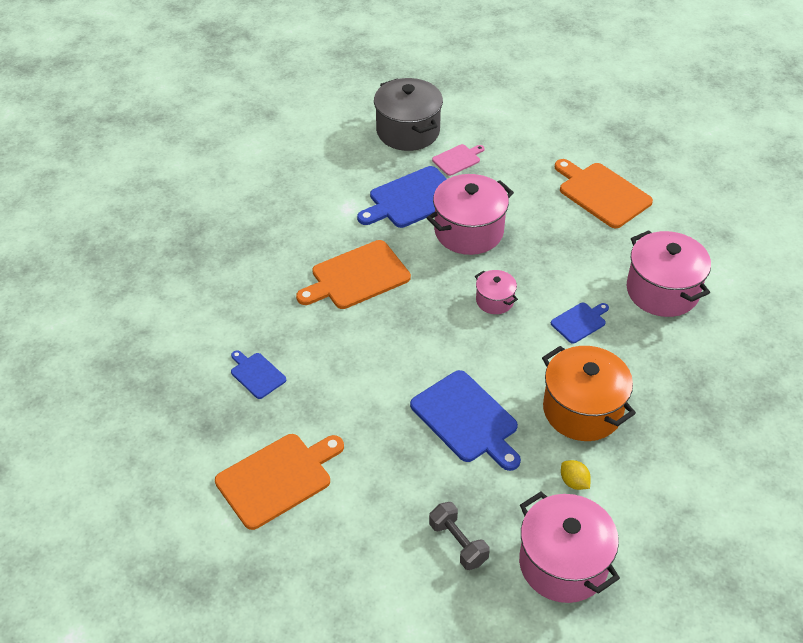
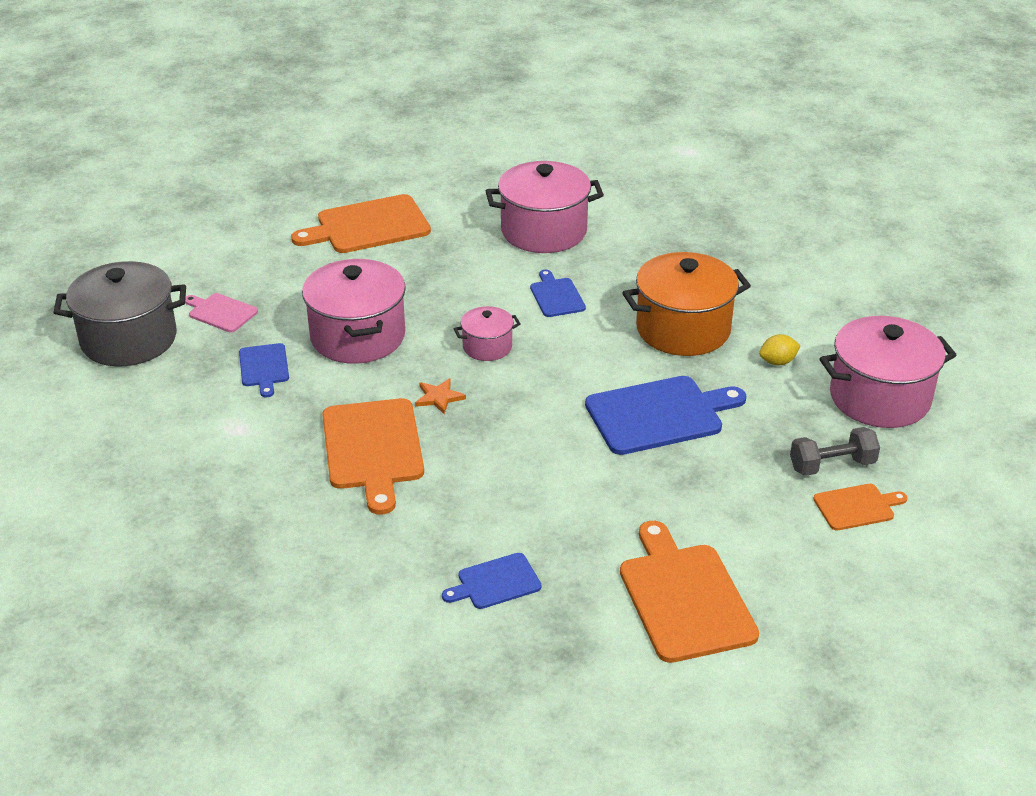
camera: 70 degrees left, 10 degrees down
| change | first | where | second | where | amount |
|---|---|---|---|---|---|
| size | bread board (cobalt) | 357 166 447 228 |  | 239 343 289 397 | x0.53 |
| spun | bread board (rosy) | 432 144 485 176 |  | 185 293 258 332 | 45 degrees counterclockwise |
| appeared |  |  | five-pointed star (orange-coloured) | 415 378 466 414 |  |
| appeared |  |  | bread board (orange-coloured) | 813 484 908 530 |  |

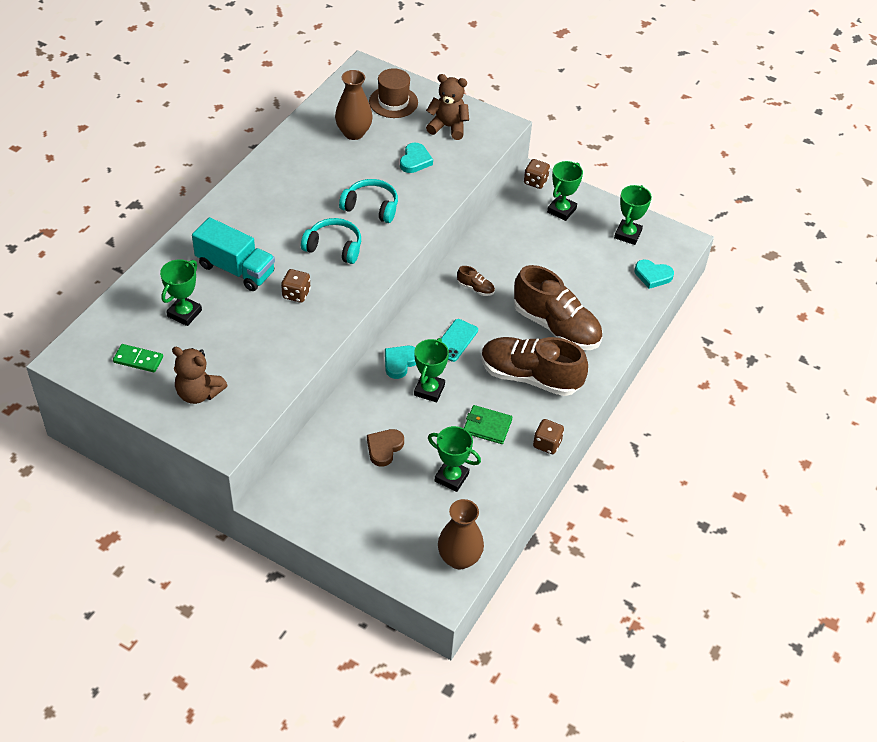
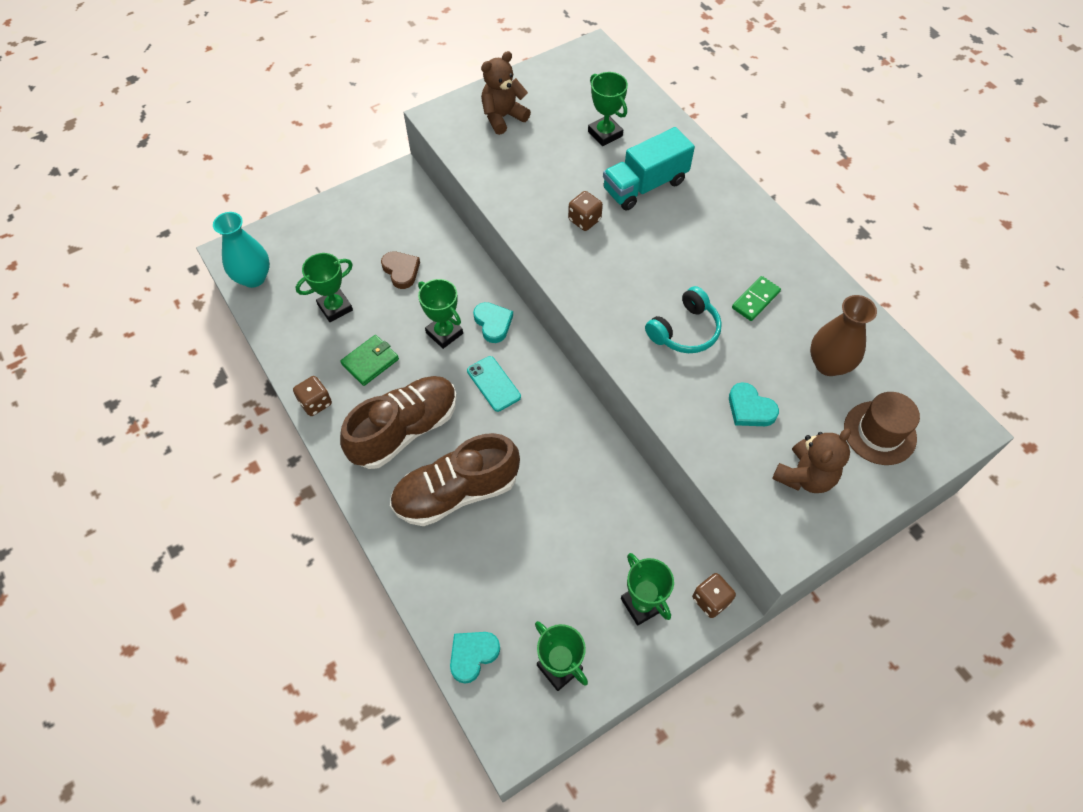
camera: 120 degrees right, 10 degrees up
| change | first | where | second | where | amount |
|---|---|---|---|---|---|
| relocated | domino piece (green) | 113 344 163 372 |  | 732 276 781 321 |  |
| missing | headset (teal) | 301 218 361 264 |  |  |  |
| colour | vase (brown) | 438 499 484 569 | vase (teal) | 213 212 270 288 |  |
| missing | shoe (brown) | 457 266 495 296 |  |  |  |

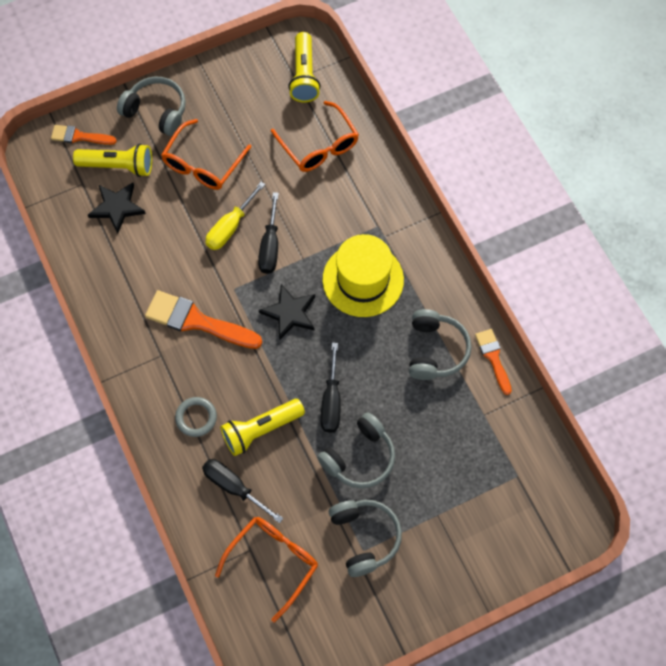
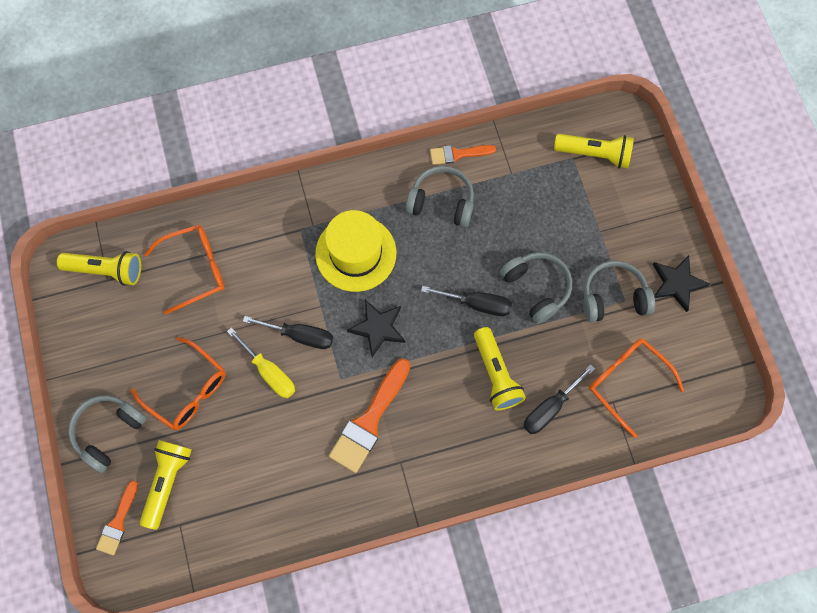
camera: 80 degrees left, 5 degrees up
| change | first | where | second | where | amount |
|---|---|---|---|---|---|
| relocated | five-pointed star (jet-black) | 88 182 146 234 |  | 653 255 710 312 |  |
| missing | torus (grey) | 175 397 217 437 |  |  |  |
| appeared |  |  | flashlight (bright yellow) | 554 134 634 168 |  |

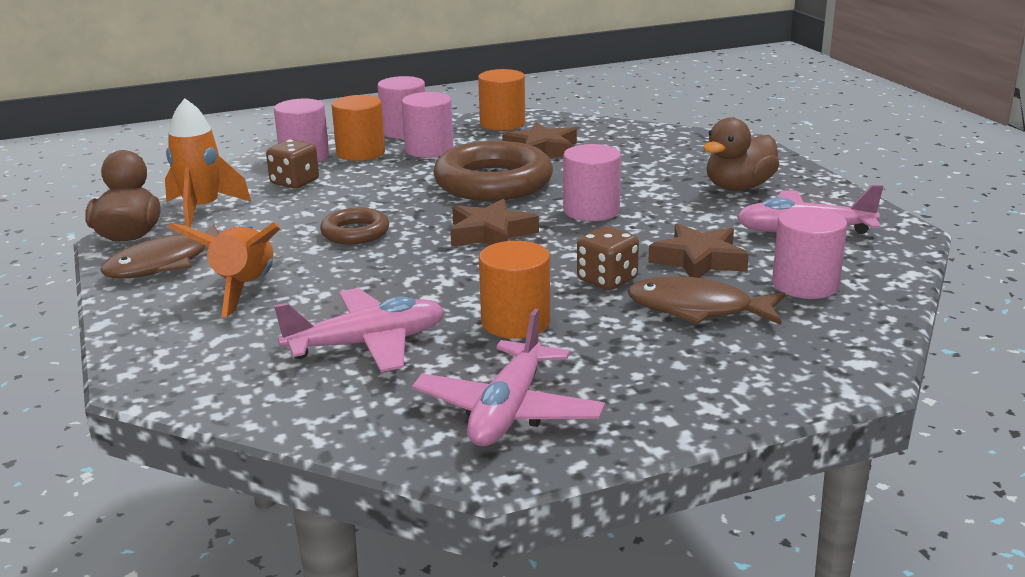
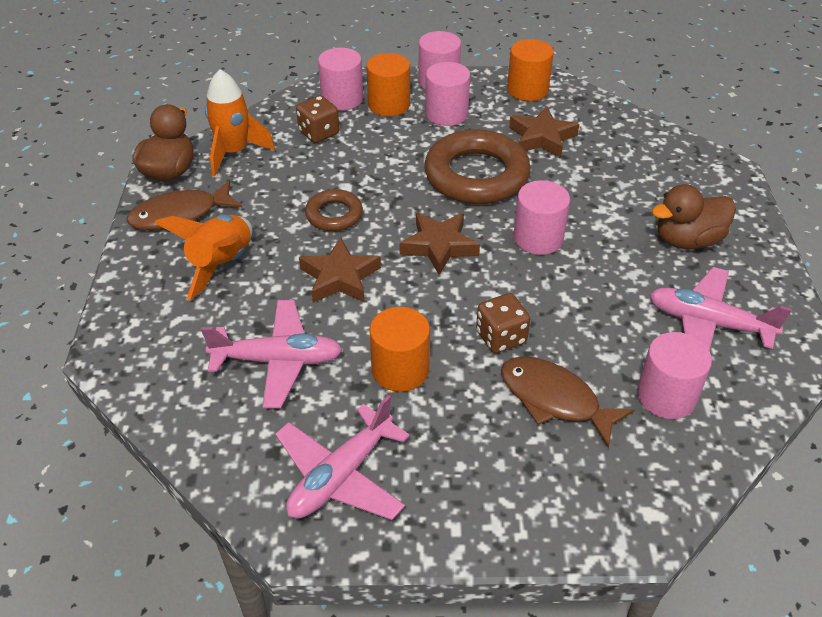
camera: 20 degrees right, 20 degrees up
| change | first | where | second | where | amount |
|---|---|---|---|---|---|
| relocated | five-pointed star (brown) | 648 223 749 278 |  | 299 238 381 303 |  |

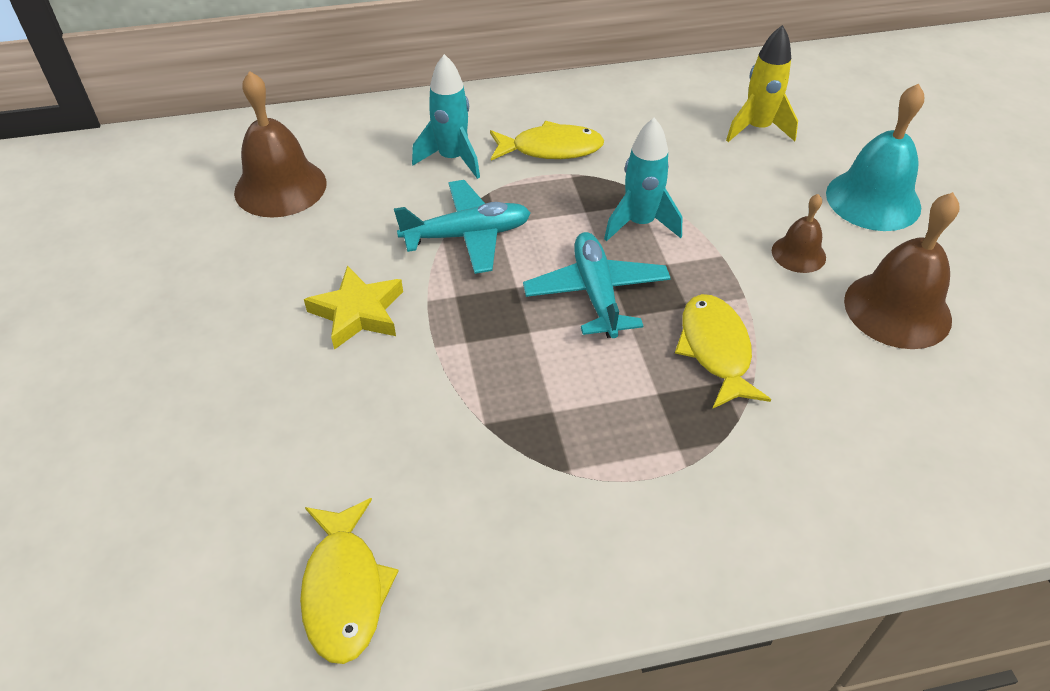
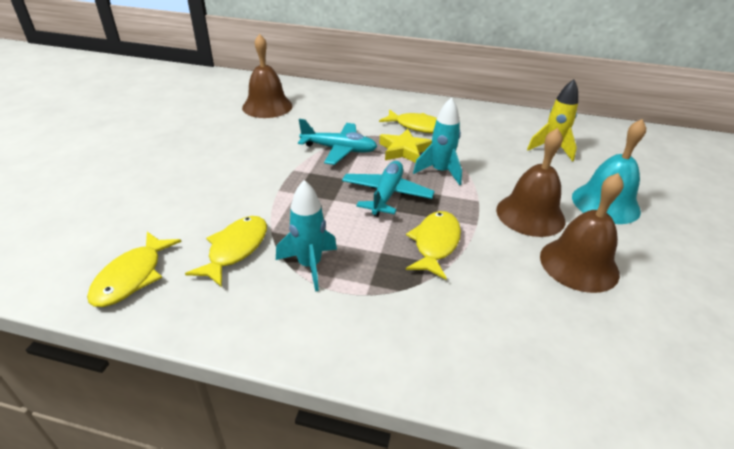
camera: 25 degrees right, 10 degrees down
| change | first | where | second | where | amount |
|---|---|---|---|---|---|
| relocated | five-pointed star (bright yellow) | 304 266 403 350 |  | 379 129 432 163 |  |
| relocated | spaceship (teal) | 412 54 480 179 |  | 276 180 337 292 |  |
| size | school bell (brown) | 772 194 826 273 |  | 496 128 565 237 | x1.83 |
| appeared |  |  | fish figure (bright yellow) | 185 216 267 287 |  |

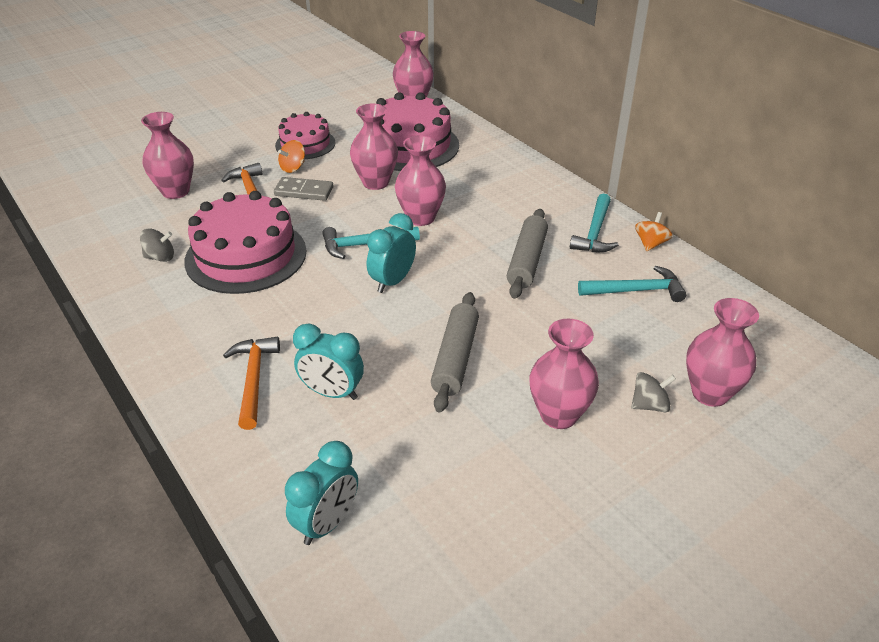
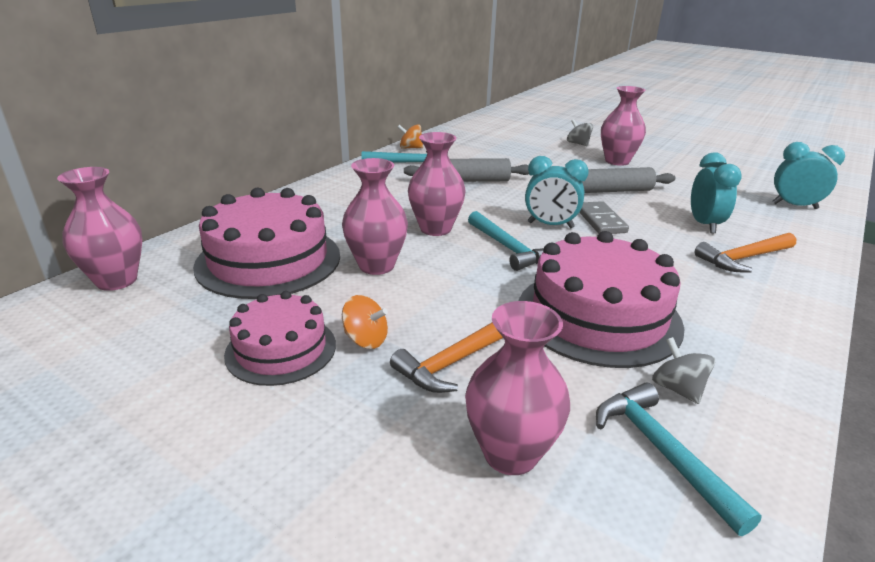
camera: 110 degrees left, 10 degrees down
| change | first | where | second | where | amount |
|---|---|---|---|---|---|
| relocated | domino piece (grey) | 274 177 333 201 |  | 579 201 629 234 |  |
| relocated | carpenter's hammer (teal) | 578 266 686 302 |  | 596 383 762 536 |  |
| missing | vase (rosy) | 686 298 759 407 |  |  |  |

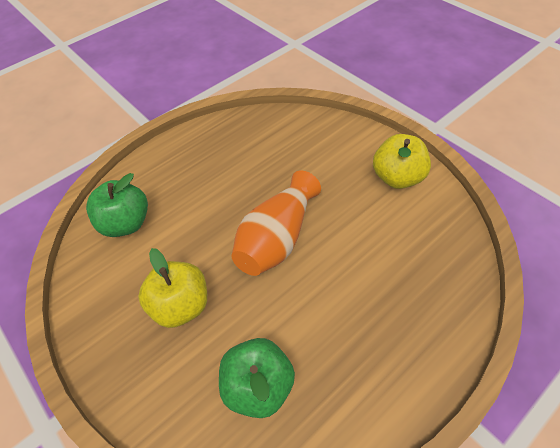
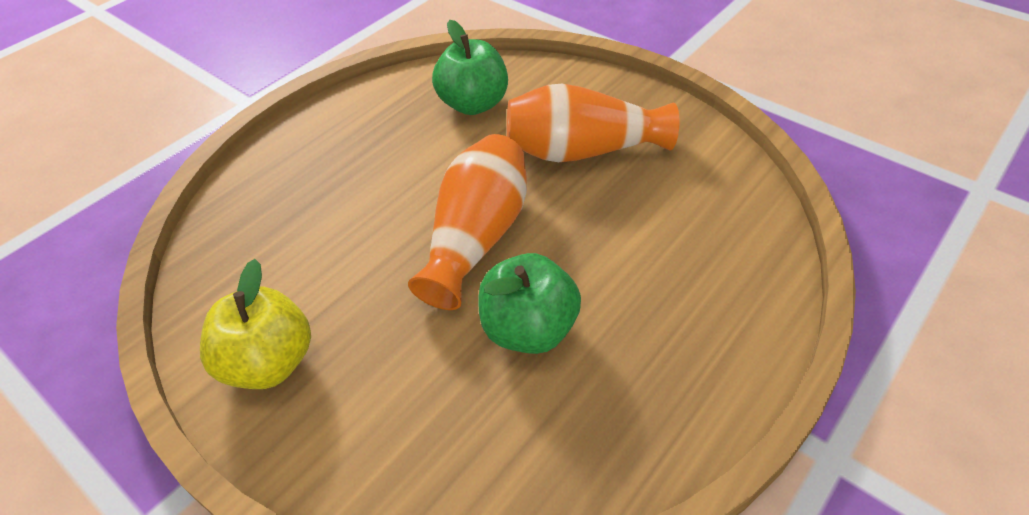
camera: 170 degrees right, 5 degrees down
| change | first | where | second | where | amount |
|---|---|---|---|---|---|
| relocated | toy apple (green) | 86 173 148 237 |  | 478 253 581 354 |  |
| exchanged | toy apple (bright yellow) | 138 248 207 328 | vase (orange-coloured) | 507 83 679 162 |  |

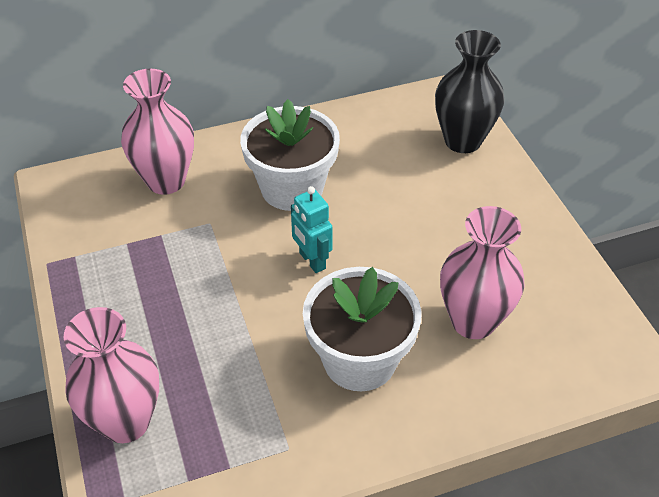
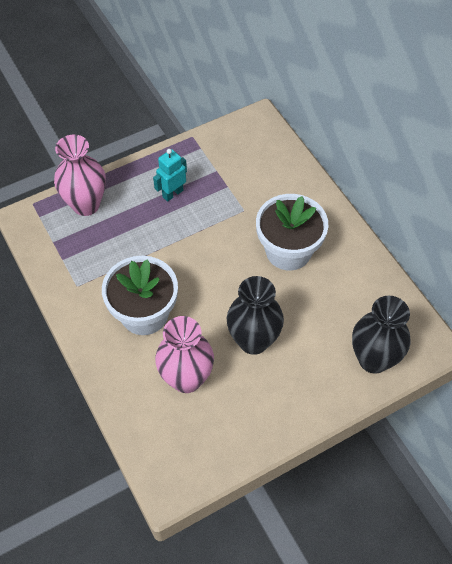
camera: 80 degrees right, 10 degrees up
| change | first | where | second | where | amount |
|---|---|---|---|---|---|
| missing | vase (rosy) | 121 69 194 195 |  |  |  |
| relocated | robot figure (teal) | 291 186 333 273 |  | 153 149 187 202 |  |
| appeared |  |  | vase (jet-black) | 227 276 284 355 |  |

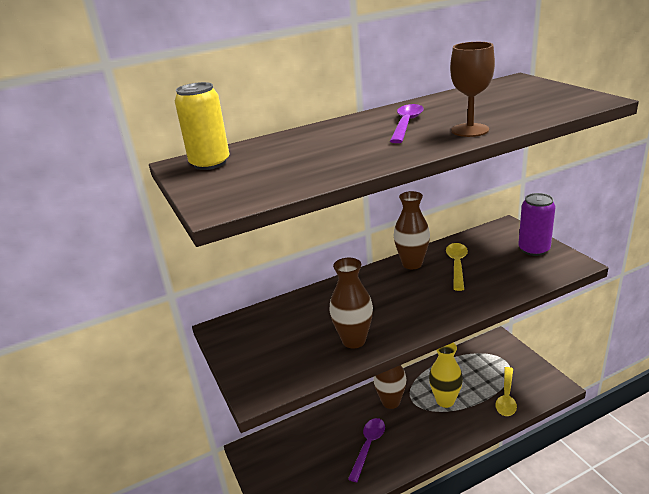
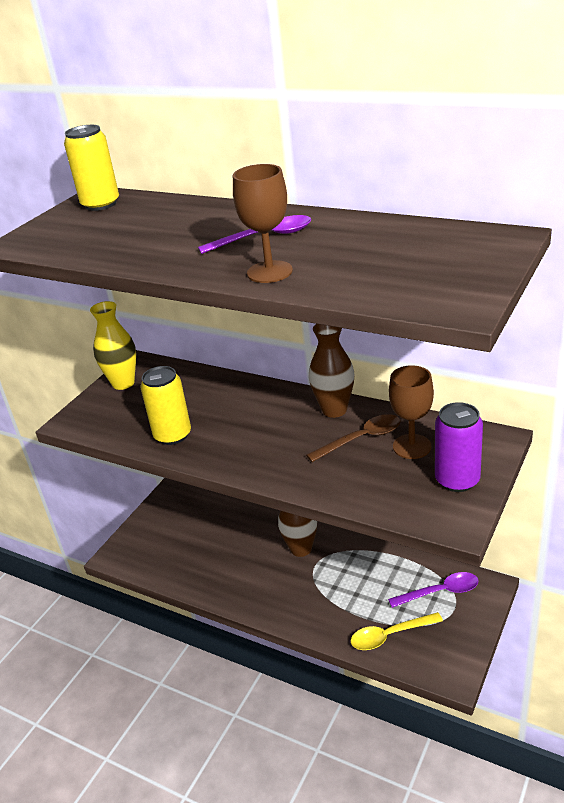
camera: 55 degrees right, 5 degrees up
| change | first | where | second | where | amount |
|---|---|---|---|---|---|
| exchanged | vase (brown) | 329 258 373 349 | tin (bright yellow) | 140 366 191 445 |  |
| relocated | spoon (royal purple) | 348 418 385 482 |  | 388 572 479 608 |  |
| relocated | vase (bright yellow) | 429 343 463 408 |  | 90 301 136 390 |  |
| colour | spoon (bright yellow) | 446 243 468 291 | spoon (brown) | 306 414 400 462 |  |
| appeared |  |  | wine glass (brown) | 389 365 434 459 |  |

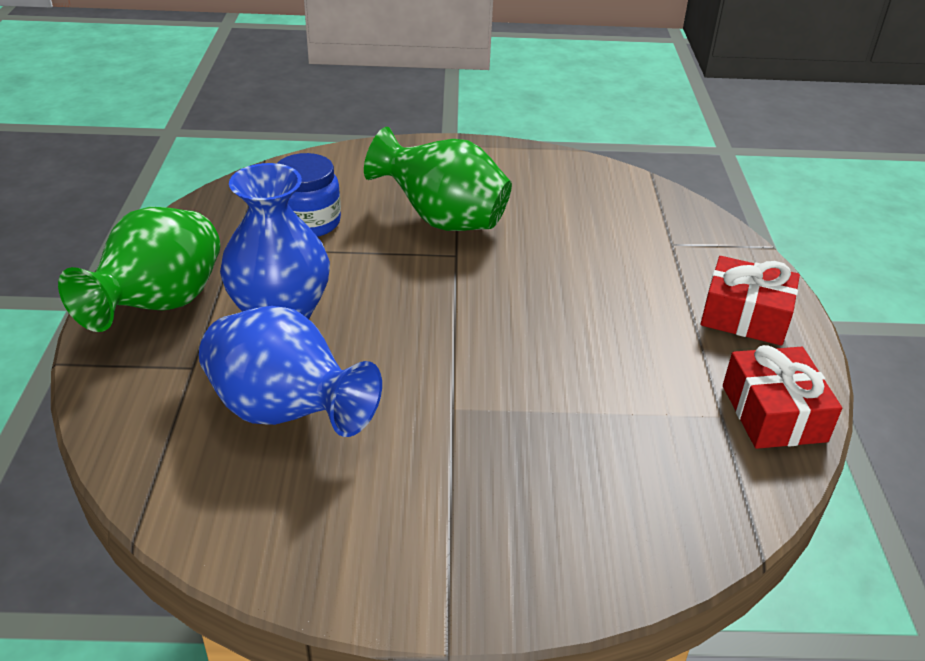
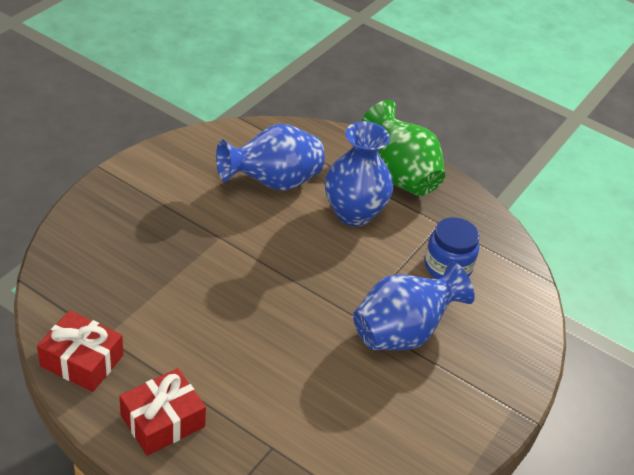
camera: 120 degrees right, 5 degrees up
| change | first | where | second | where | amount |
|---|---|---|---|---|---|
| colour | vase (green) | 364 127 512 231 | vase (cobalt) | 353 261 475 350 |  |

